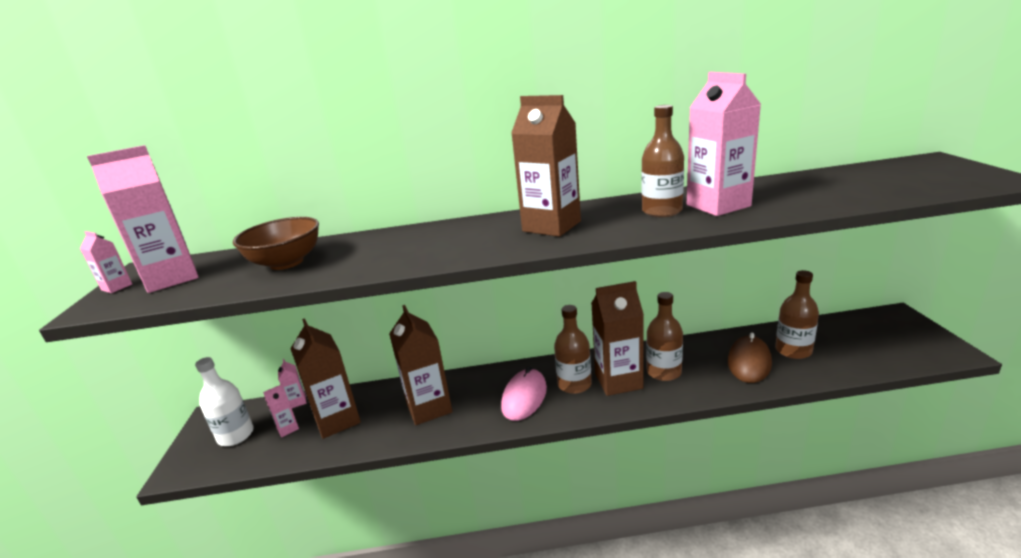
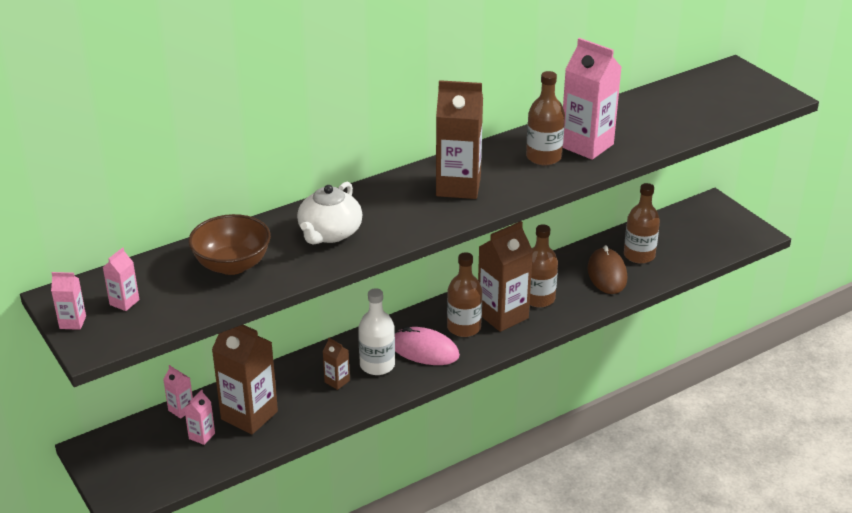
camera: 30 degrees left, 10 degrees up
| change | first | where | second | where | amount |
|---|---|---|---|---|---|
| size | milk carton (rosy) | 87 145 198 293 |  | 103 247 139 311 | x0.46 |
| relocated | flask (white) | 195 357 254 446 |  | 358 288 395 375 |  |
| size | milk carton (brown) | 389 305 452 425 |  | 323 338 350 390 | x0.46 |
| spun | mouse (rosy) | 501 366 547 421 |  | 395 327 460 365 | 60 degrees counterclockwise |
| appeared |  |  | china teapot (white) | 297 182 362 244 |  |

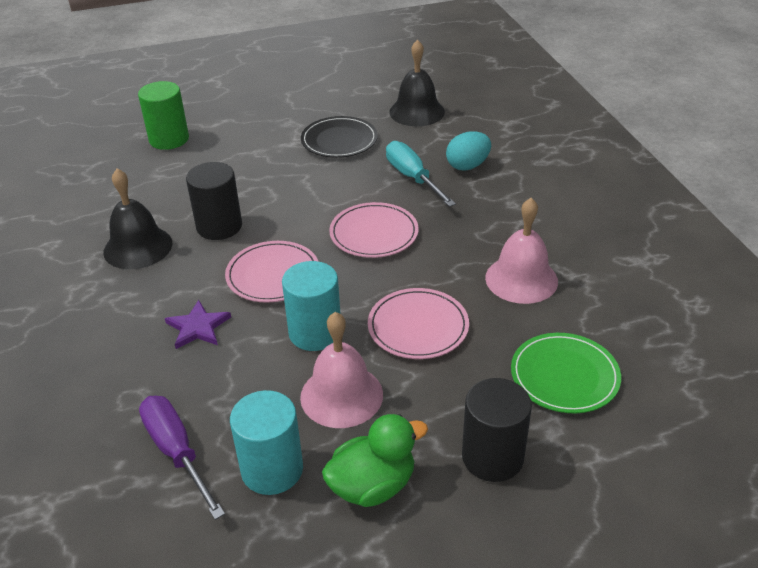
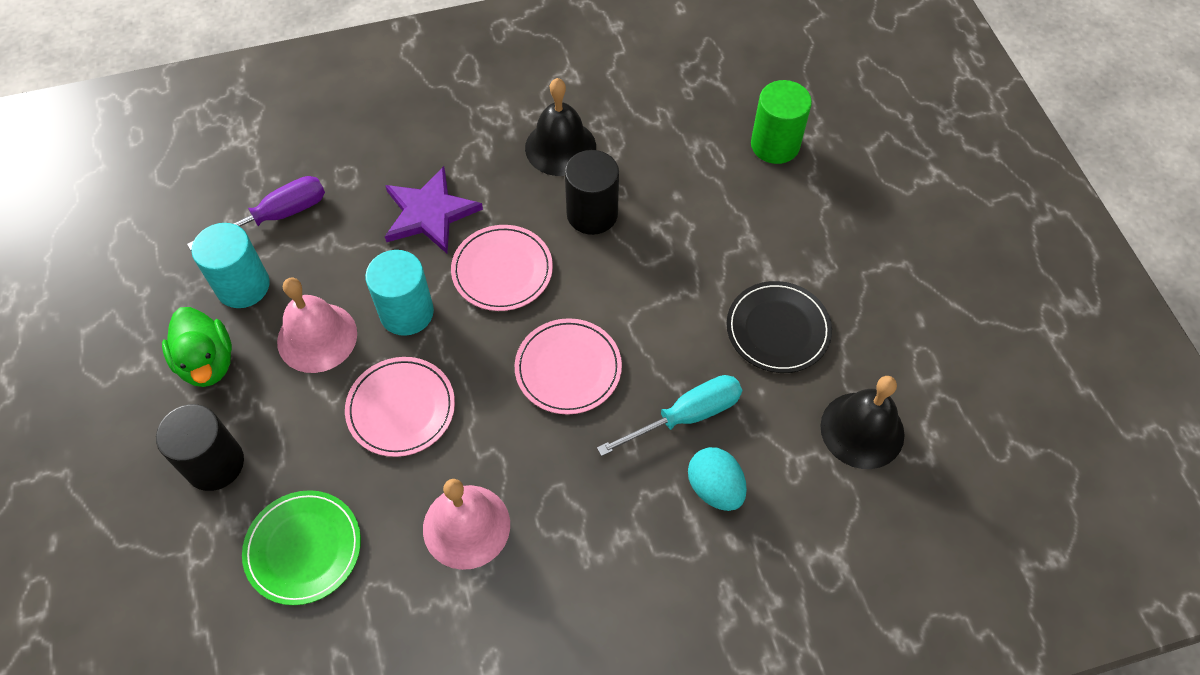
camera: 90 degrees right, 20 degrees up
| change | first | where | second | where | amount |
|---|---|---|---|---|---|
| size | five-pointed star (royal purple) | 165 300 231 349 |  | 385 166 483 253 | x1.57 |

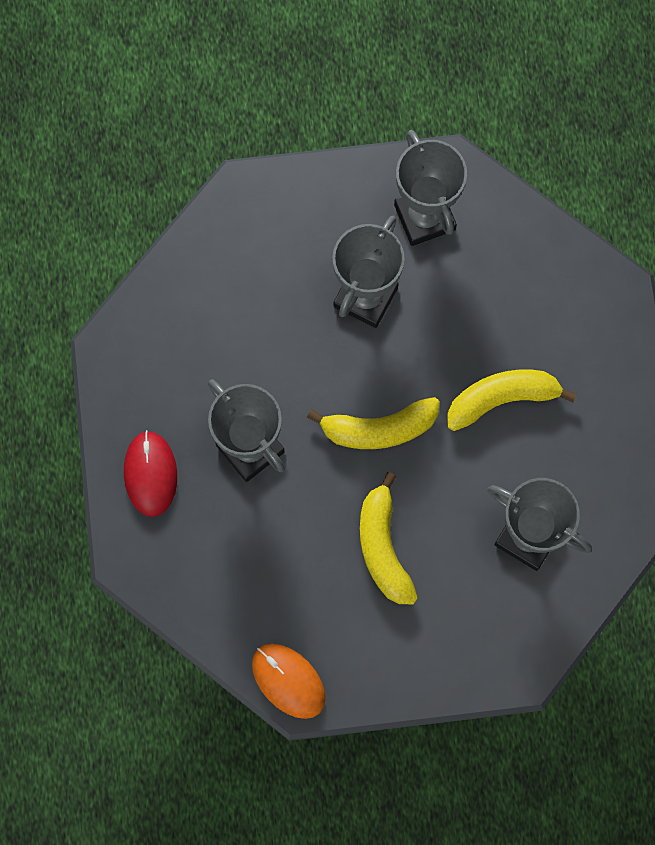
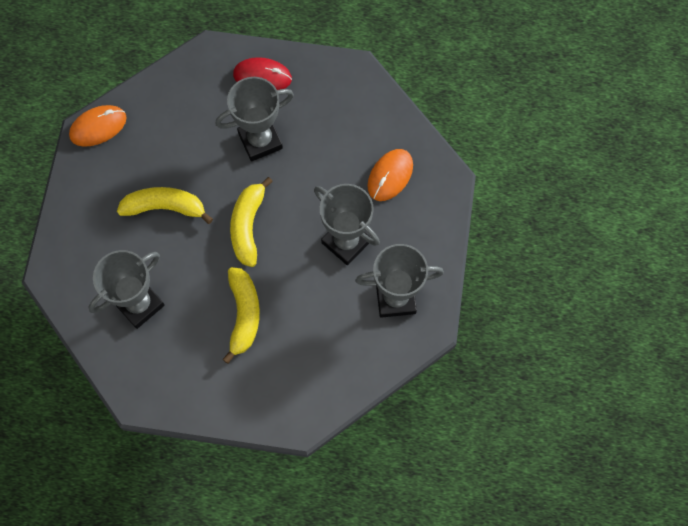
camera: 105 degrees right, 5 degrees down
| change | first | where | second | where | amount |
|---|---|---|---|---|---|
| appeared |  |  | mouse (orange-coloured) | 367 149 413 201 |  |

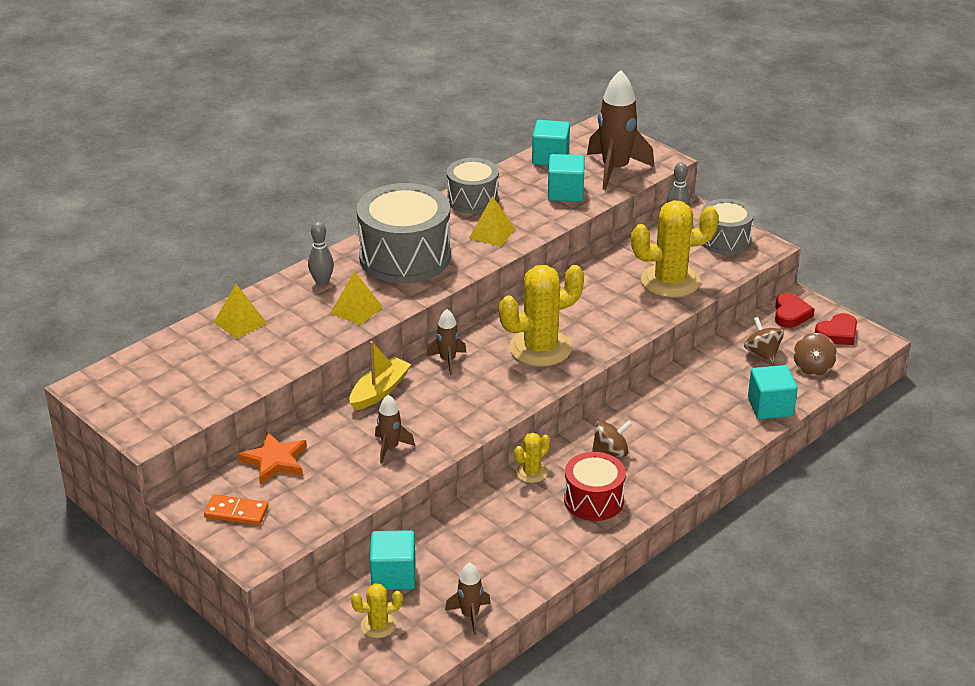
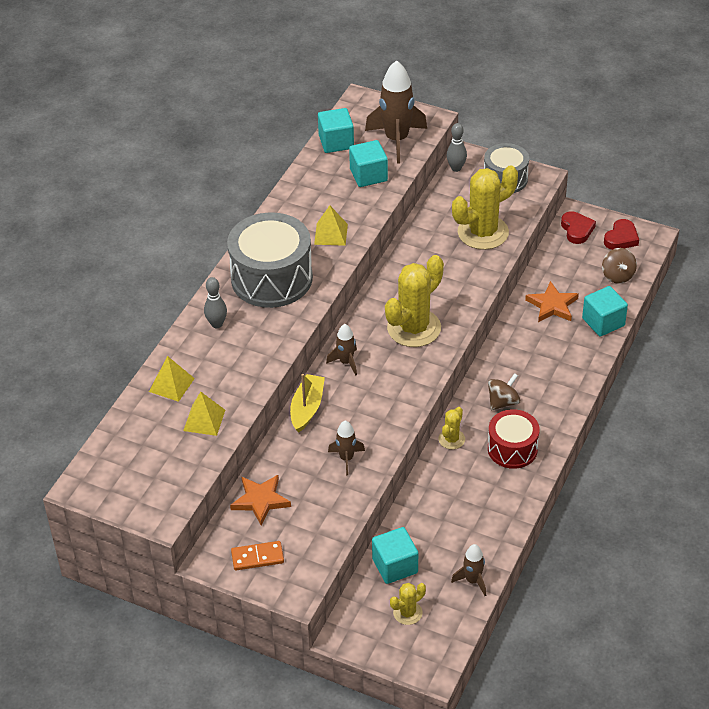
camera: 20 degrees left, 10 degrees up
| change | first | where | second | where | amount |
|---|---|---|---|---|---|
| relocated | pyramid shape (bright yellow) | 330 271 383 325 |  | 183 392 225 436 |  |
| missing | drum (grey) | 447 158 499 213 |  |  |  |
| missing | whirligig (brown) | 744 317 784 363 |  |  |  |
| appeared |  |  | five-pointed star (orange-coloured) | 525 281 579 322 |  |

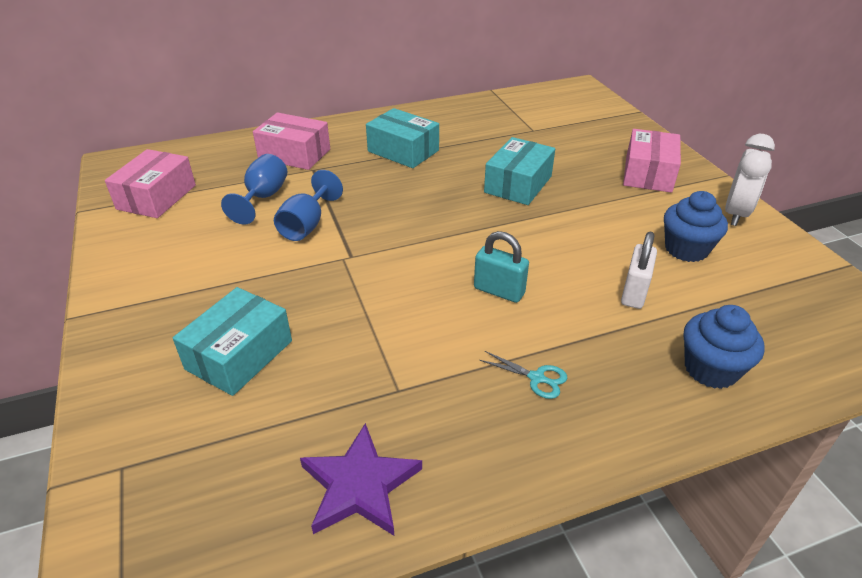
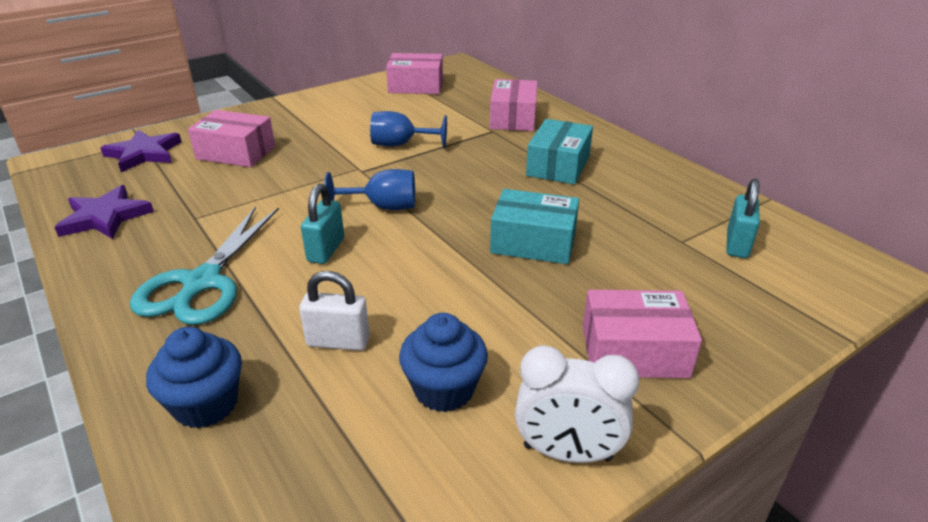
camera: 75 degrees right, 5 degrees down
| change | first | where | second | where | amount |
|---|---|---|---|---|---|
| colour | parcel (teal) | 173 287 292 396 | parcel (rosy) | 188 110 275 167 |  |
| relocated | wine glass (cobalt) | 221 154 287 225 |  | 324 169 415 210 |  |
| size | pair of scissors (teal) | 480 351 567 399 |  | 130 206 279 325 | x2.44 |
| appeared |  |  | five-pointed star (royal purple) | 100 130 182 172 |  |
| appeared |  |  | lock (teal) | 726 179 760 258 |  |

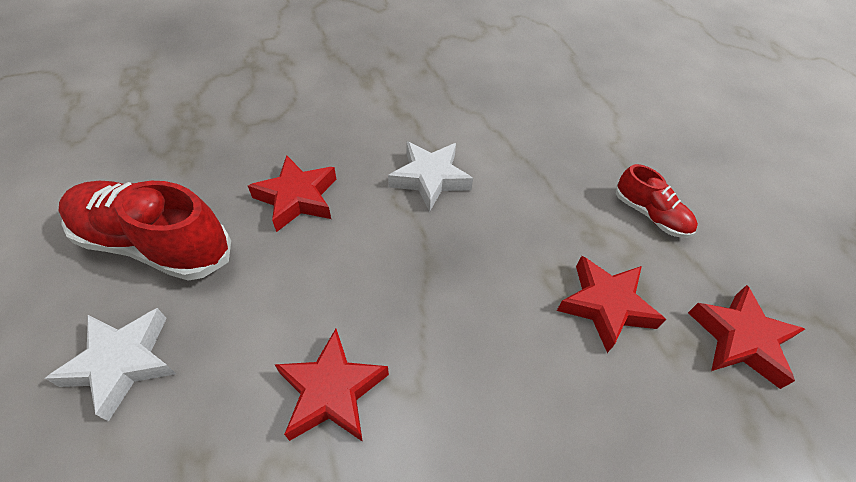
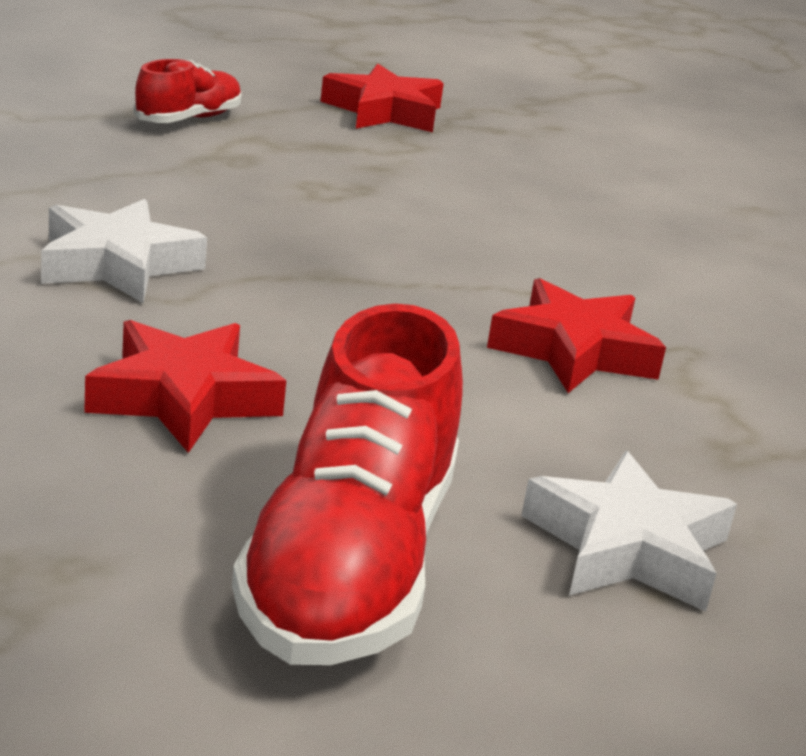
camera: 100 degrees left, 25 degrees down
| change | first | where | second | where | amount |
|---|---|---|---|---|---|
| missing | five-pointed star (scarlet) | 557 256 666 353 |  |  |  |

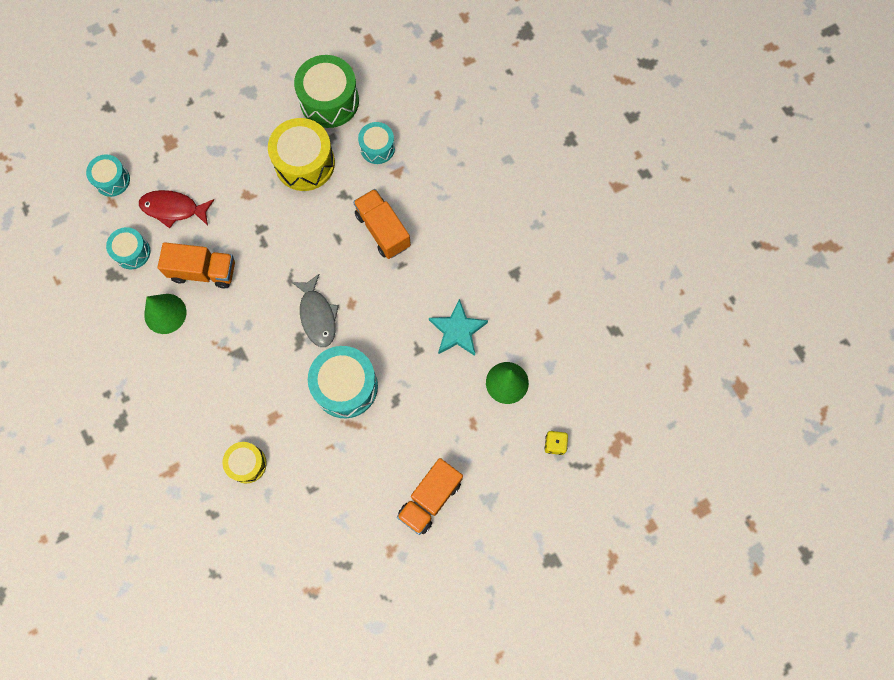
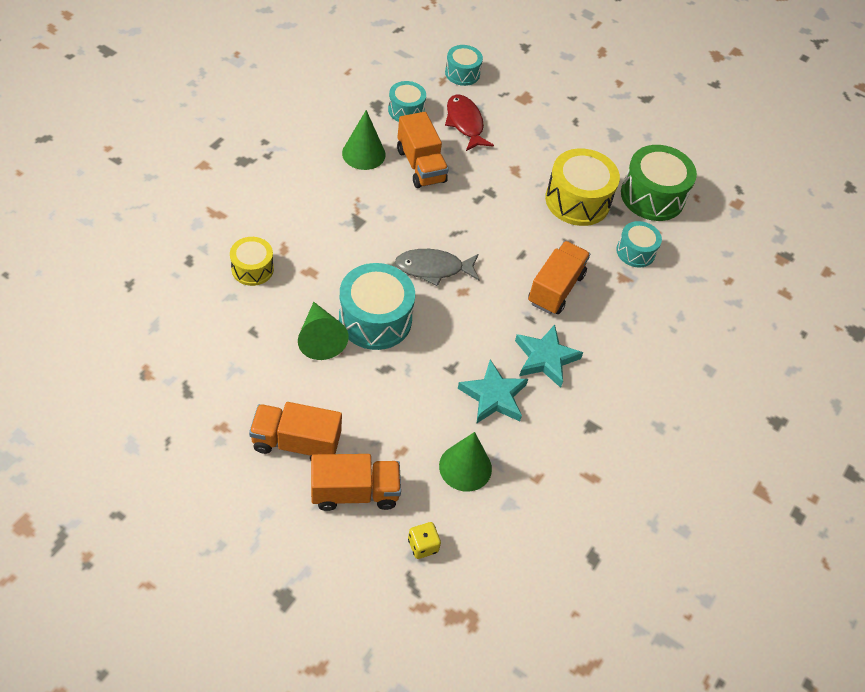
camera: 55 degrees right, 20 degrees down
| change | first | where | second | where | amount |
|---|---|---|---|---|---|
| spun | fish figure (grey) | 292 274 339 347 |  | 395 249 480 286 | 45 degrees clockwise |
| appeared |  |  | cone (green) | 298 302 349 360 |  |
| appeared |  |  | lorry (orange-coloured) | 311 454 401 511 |  |
| appeared |  |  | five-pointed star (teal) | 515 324 583 388 |  |

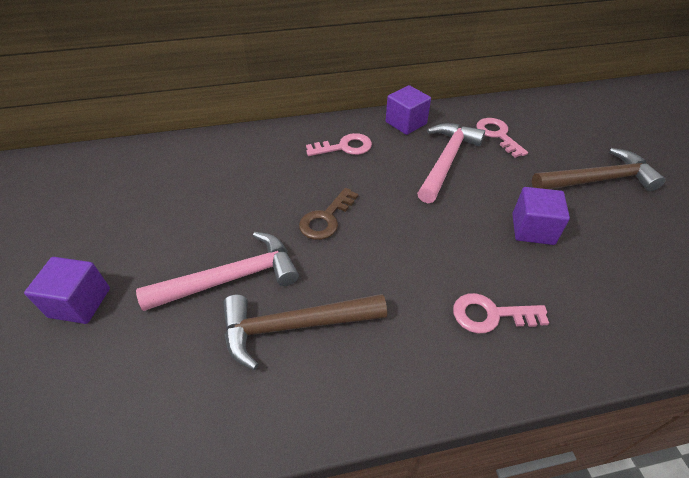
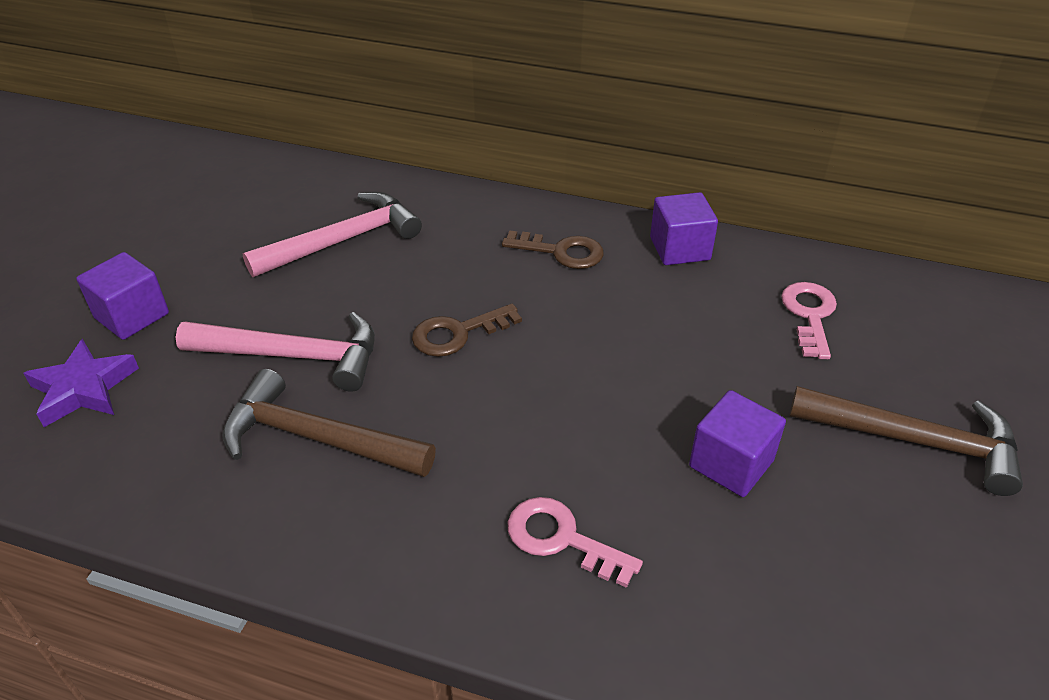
camera: 30 degrees right, 5 degrees down
| change | first | where | second | where | amount |
|---|---|---|---|---|---|
| colour | key (rosy) | 306 133 372 156 | key (brown) | 502 231 604 269 |  |
| relocated | carpenter's hammer (rosy) | 417 123 485 203 |  | 242 192 422 277 |  |
| appeared |  |  | five-pointed star (royal purple) | 23 339 139 427 |  |

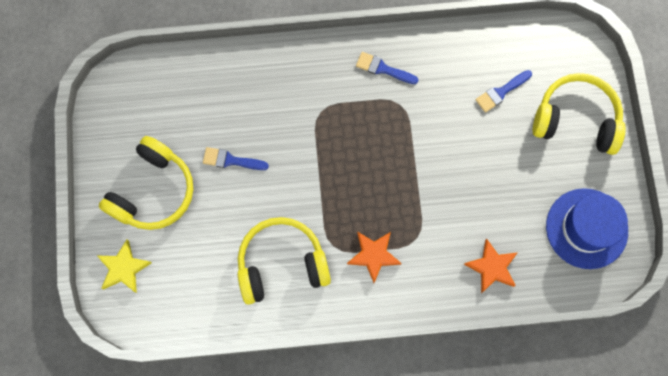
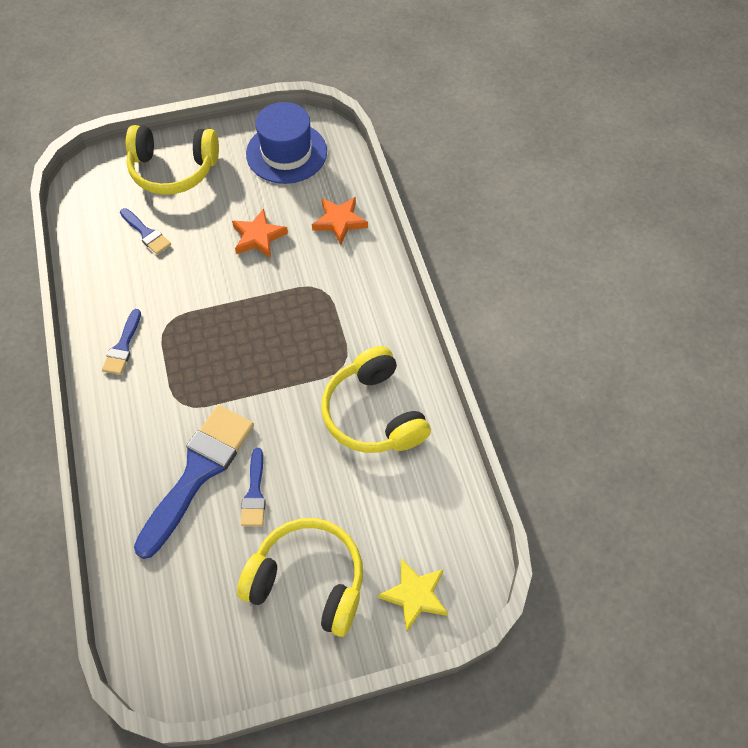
camera: 100 degrees left, 15 degrees down
| change | first | where | second | where | amount |
|---|---|---|---|---|---|
| relocated | five-pointed star (orange-coloured) | 347 231 401 283 |  | 232 208 288 258 |  |
| spun | headset (bright yellow) | 533 73 626 155 |  | 126 125 219 195 | 90 degrees counterclockwise |
| appeared |  |  | paint brush (cobalt) | 134 405 254 559 |  |

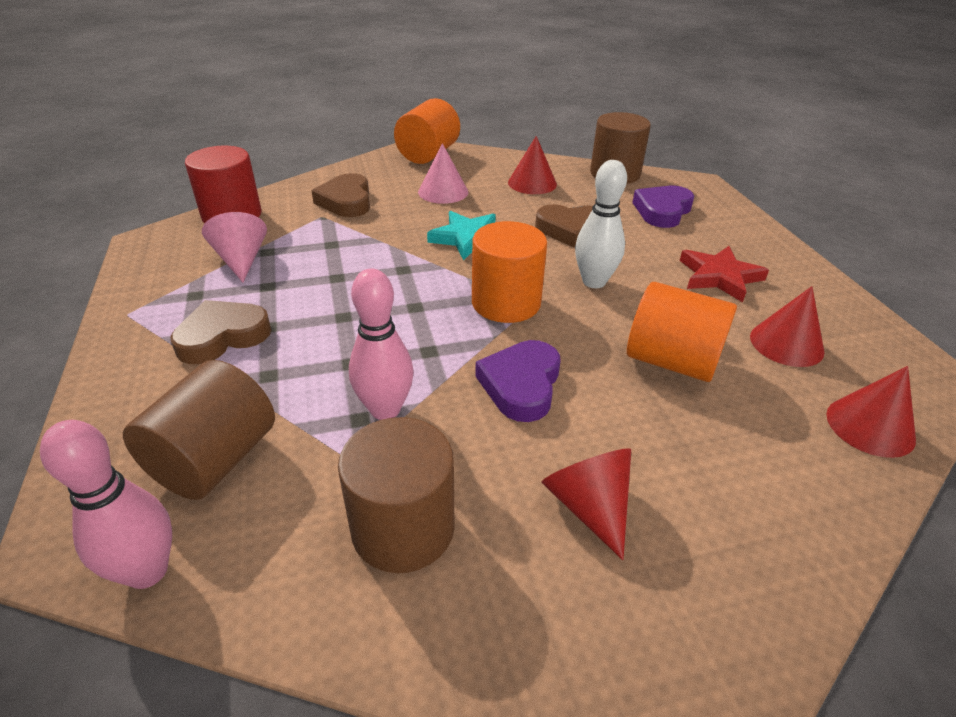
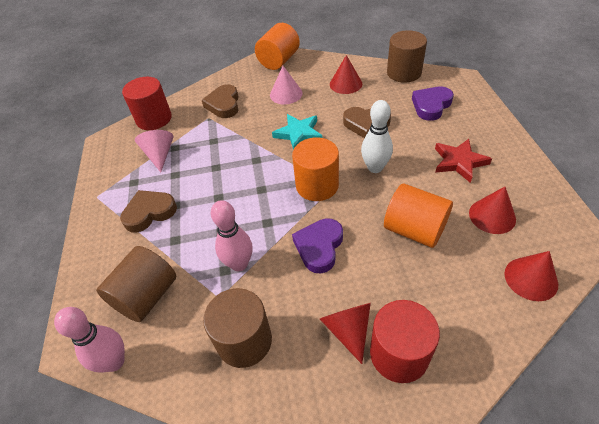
camera: 10 degrees right, 10 degrees up
| change | first | where | second | where | amount |
|---|---|---|---|---|---|
| appeared |  |  | cylinder shape (scarlet) | 370 300 440 383 |  |

